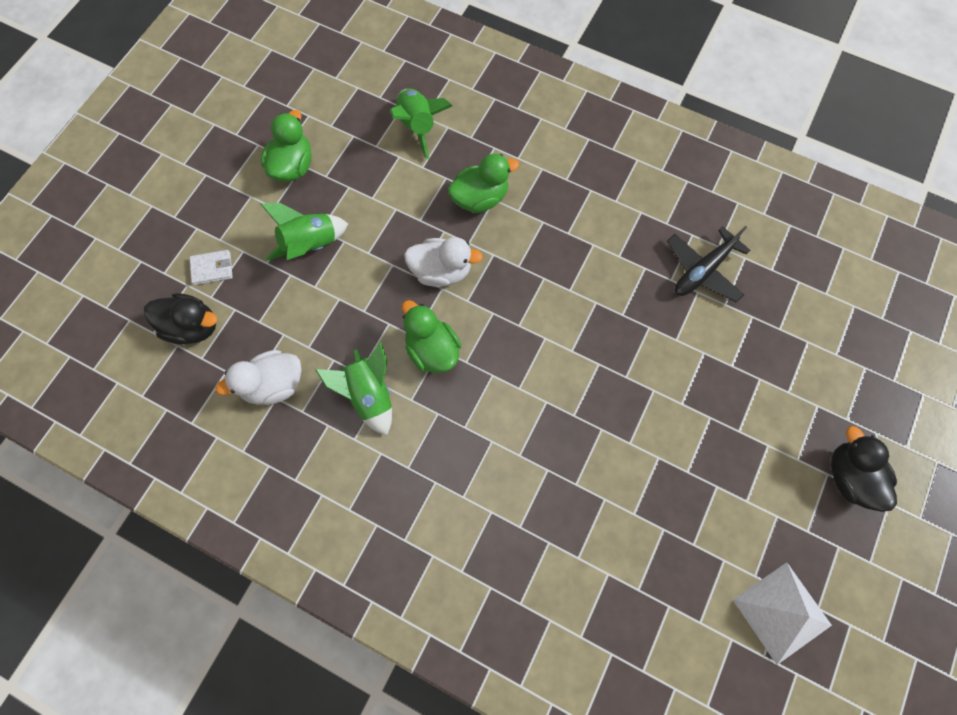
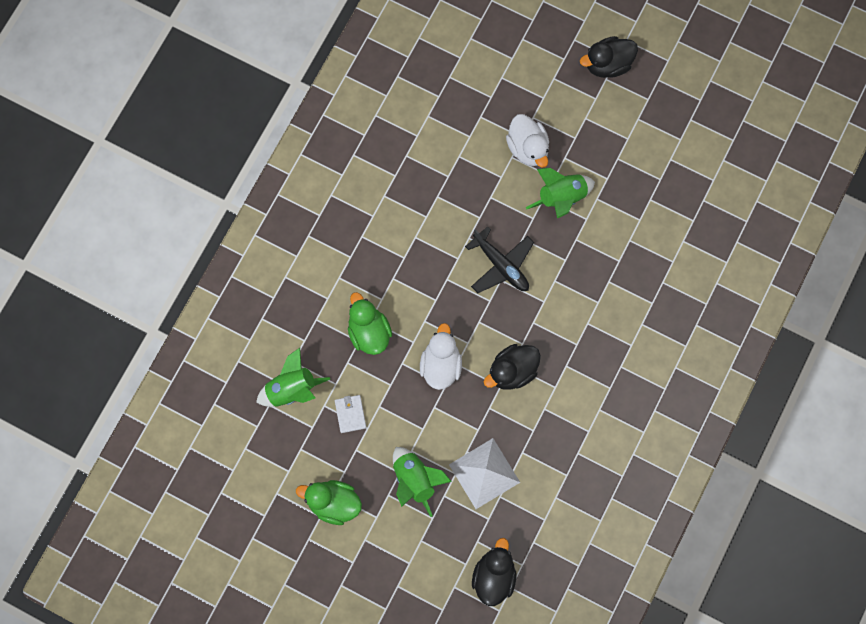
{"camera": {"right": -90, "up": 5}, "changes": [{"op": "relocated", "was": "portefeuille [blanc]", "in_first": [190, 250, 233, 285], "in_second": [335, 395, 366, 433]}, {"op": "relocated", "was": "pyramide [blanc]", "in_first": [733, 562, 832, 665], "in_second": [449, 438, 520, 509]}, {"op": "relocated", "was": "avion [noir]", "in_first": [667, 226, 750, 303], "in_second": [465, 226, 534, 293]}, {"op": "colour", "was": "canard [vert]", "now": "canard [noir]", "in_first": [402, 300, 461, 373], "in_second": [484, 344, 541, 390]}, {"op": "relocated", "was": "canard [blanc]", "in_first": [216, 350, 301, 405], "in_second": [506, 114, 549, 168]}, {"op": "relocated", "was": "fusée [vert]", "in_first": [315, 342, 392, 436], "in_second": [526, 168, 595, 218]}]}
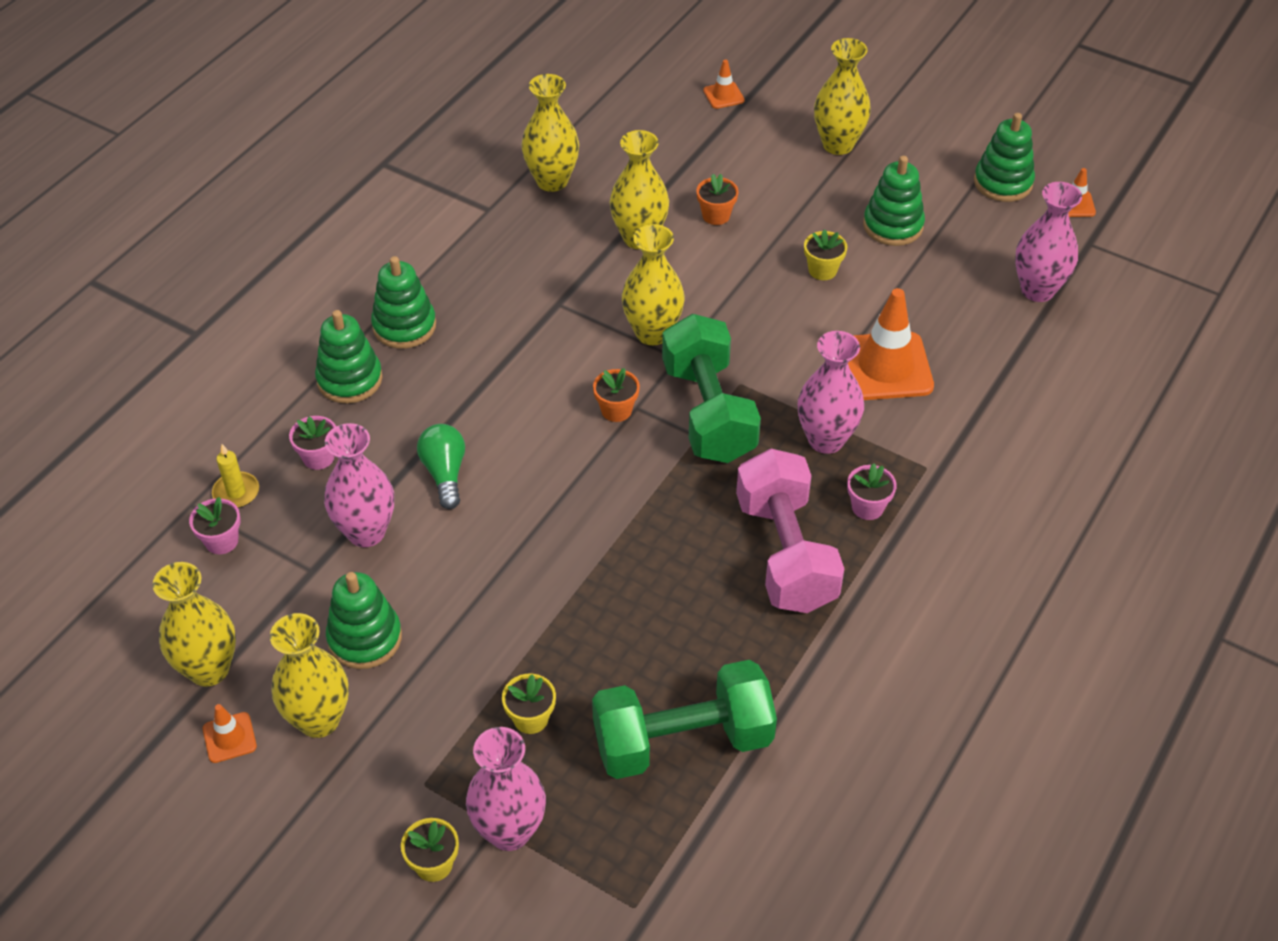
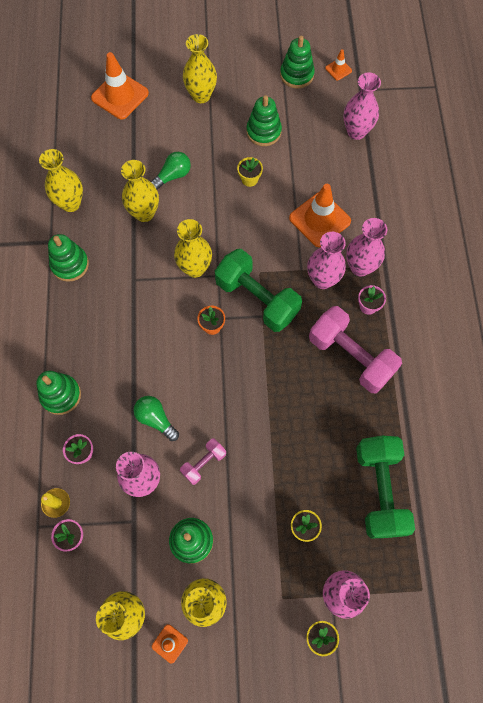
{"camera": {"right": -35, "up": 20}, "changes": [{"op": "relocated", "was": "jouet à empiler [vert]", "in_first": [371, 256, 436, 349], "in_second": [48, 234, 89, 282]}, {"op": "size", "was": "cône de chantier [orange]", "in_first": [703, 59, 745, 109], "in_second": [91, 52, 149, 120], "ratio": 2.11}, {"op": "exchanged", "was": "pot de fleurs [orange]", "now": "ampoule [vert]", "in_first": [696, 174, 739, 225], "in_second": [150, 152, 191, 190]}, {"op": "appeared", "now": "haltère [rose]", "in_second": [180, 438, 226, 485]}, {"op": "appeared", "now": "vase [rose]", "in_second": [346, 218, 387, 276]}, {"op": "spun", "was": "haltère [vert]", "in_first": [592, 660, 777, 779], "in_second": [356, 436, 415, 538], "clockwise": -45}]}
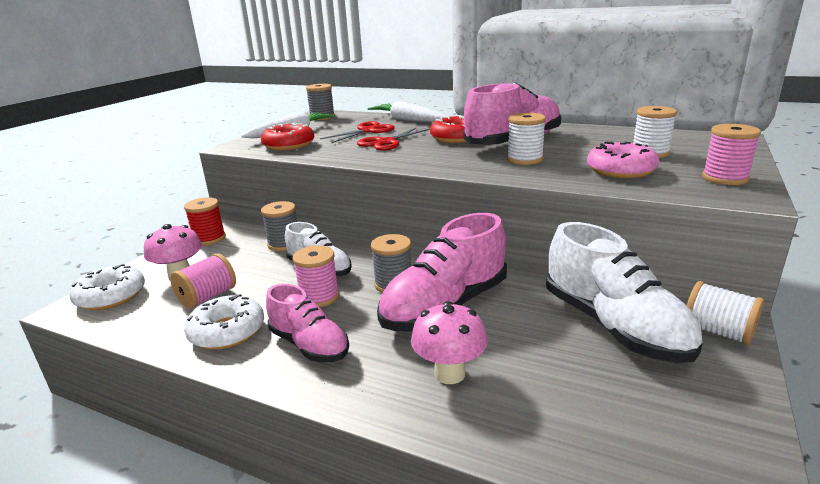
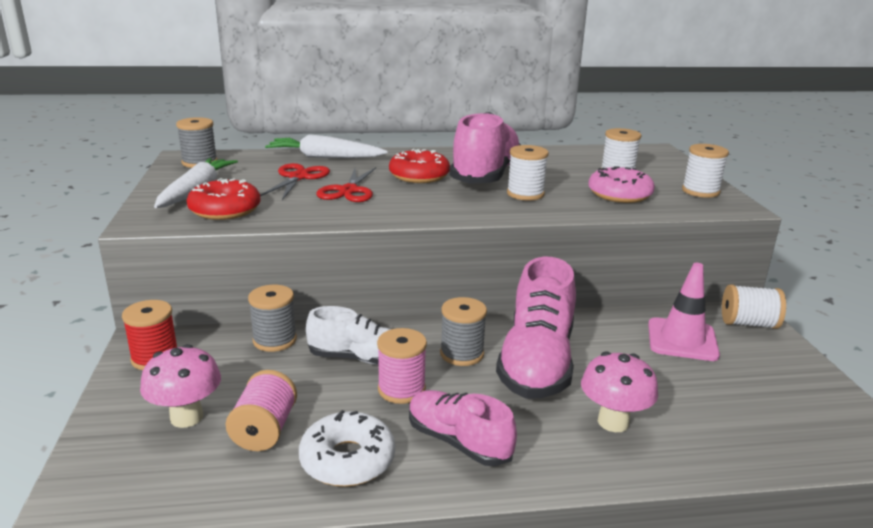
{"camera": {"right": -35, "up": 0}, "changes": [{"op": "spun", "was": "chaussure [rose]", "in_first": [266, 284, 349, 362], "in_second": [409, 390, 517, 466], "clockwise": -150}, {"op": "exchanged", "was": "chaussure [blanc]", "now": "cône de chantier [rose]", "in_first": [546, 222, 703, 363], "in_second": [648, 263, 720, 361]}, {"op": "colour", "was": "bobine [rose]", "now": "bobine [blanc]", "in_first": [702, 124, 761, 185], "in_second": [682, 144, 729, 198]}, {"op": "missing", "was": "beignet [blanc]", "in_first": [69, 264, 145, 310]}]}
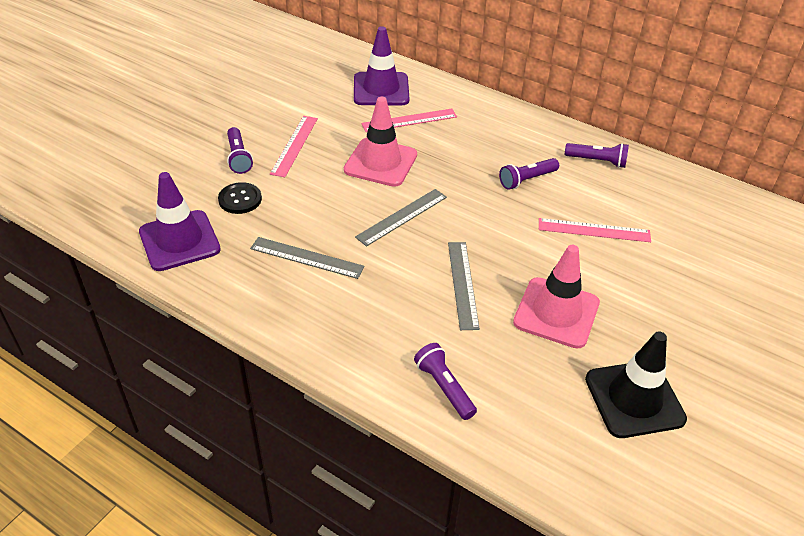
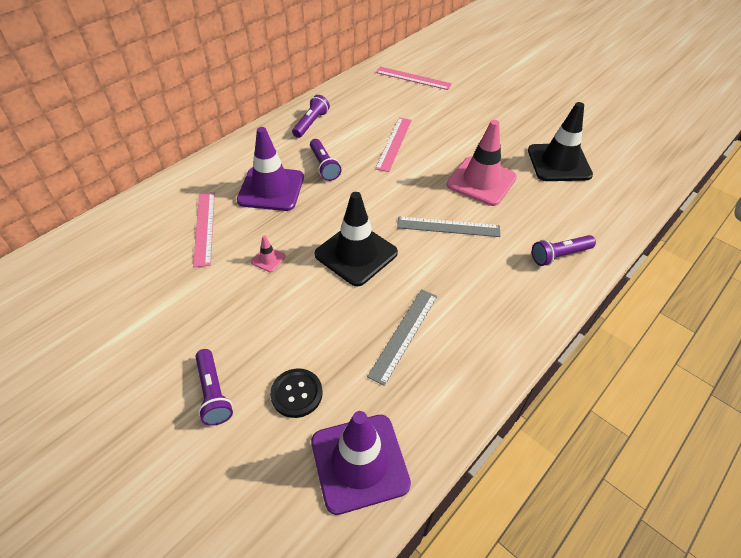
{"camera": {"right": -80, "up": 5}, "changes": [{"op": "spun", "was": "lampe de poche [violet]", "in_first": [227, 127, 253, 174], "in_second": [195, 349, 233, 426], "clockwise": 75}, {"op": "relocated", "was": "cône de chantier [violet]", "in_first": [354, 26, 409, 105], "in_second": [237, 127, 304, 211]}, {"op": "size", "was": "cône de chantier [rose]", "in_first": [344, 97, 417, 187], "in_second": [251, 235, 286, 272], "ratio": 0.41}, {"op": "exchanged", "was": "règle [gris]", "now": "cône de chantier [noir]", "in_first": [355, 189, 447, 246], "in_second": [315, 192, 398, 286]}, {"op": "relocated", "was": "règle [rose]", "in_first": [270, 116, 318, 177], "in_second": [376, 67, 452, 90]}]}
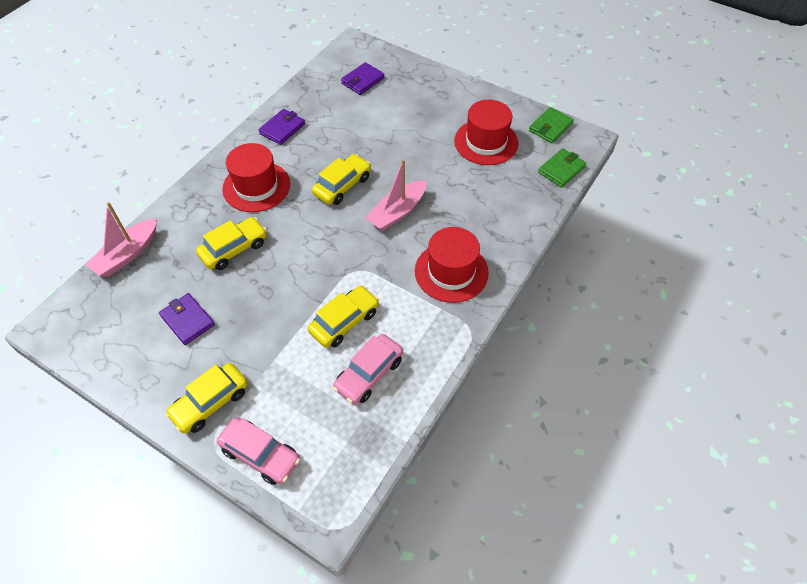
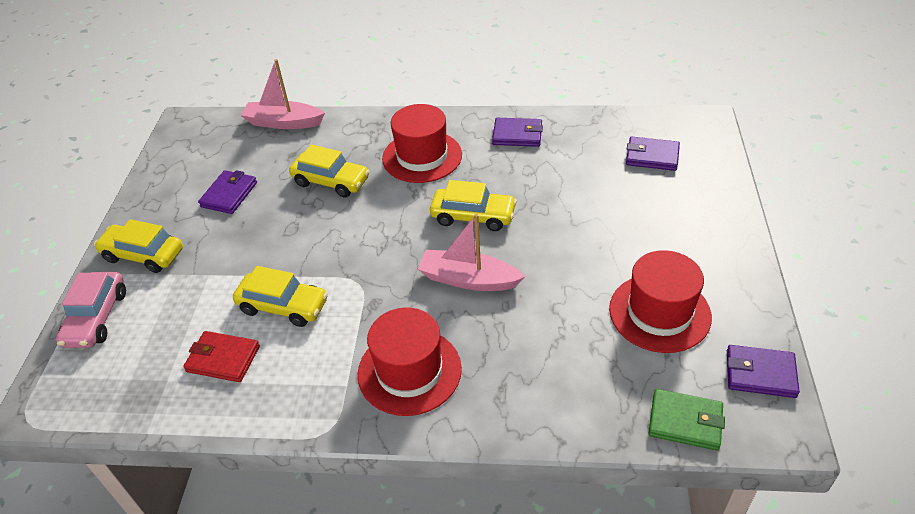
{"camera": {"right": 65, "up": -10}, "changes": [{"op": "exchanged", "was": "voiture [rose]", "now": "portefeuille [rouge]", "in_first": [333, 334, 403, 405], "in_second": [183, 331, 260, 382]}, {"op": "colour", "was": "portefeuille [vert]", "now": "portefeuille [violet]", "in_first": [529, 107, 574, 143], "in_second": [727, 345, 800, 398]}]}
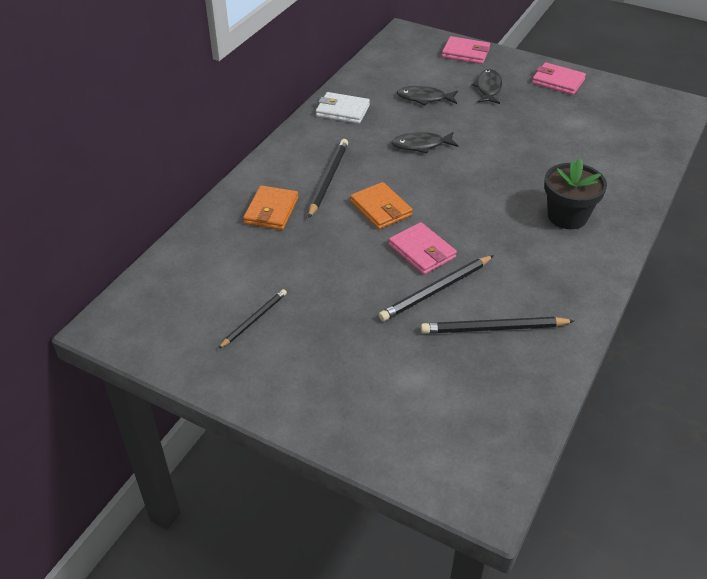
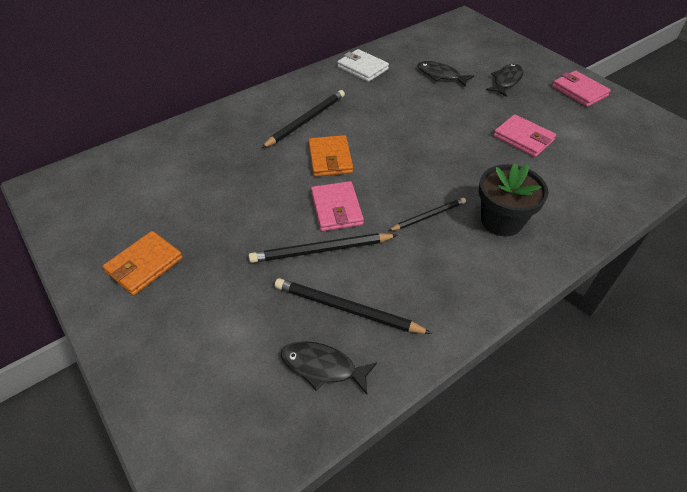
{"camera": {"right": 25, "up": 5}, "changes": [{"op": "relocated", "was": "portefeuille [orange]", "in_first": [243, 185, 298, 230], "in_second": [102, 231, 183, 295]}, {"op": "relocated", "was": "poisson [noir]", "in_first": [392, 132, 458, 153], "in_second": [281, 341, 377, 394]}, {"op": "relocated", "was": "crayon [noir]", "in_first": [218, 289, 287, 349], "in_second": [388, 198, 466, 231]}, {"op": "relocated", "was": "portefeuille [rose]", "in_first": [442, 36, 490, 64], "in_second": [493, 114, 556, 157]}]}
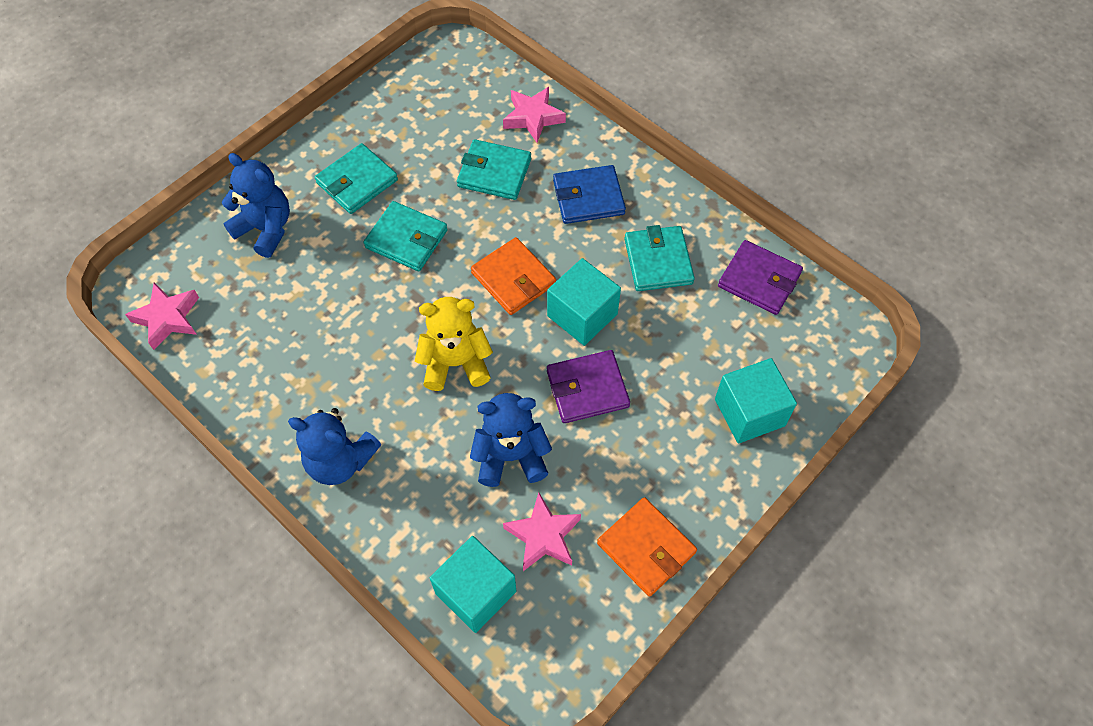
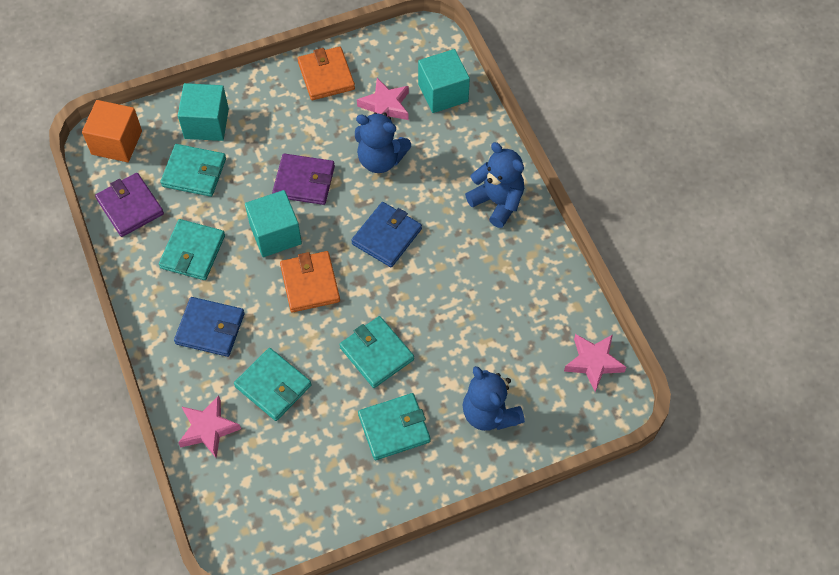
{"camera": {"right": -155, "up": 0}, "changes": [{"op": "appeared", "now": "cube [orange]", "in_second": [82, 100, 142, 162]}, {"op": "appeared", "now": "portefeuille [turquoise]", "in_second": [160, 144, 226, 197]}, {"op": "exchanged", "was": "ours en peluche [jaune]", "now": "portefeuille [bleu]", "in_first": [415, 297, 493, 391], "in_second": [351, 202, 422, 267]}]}
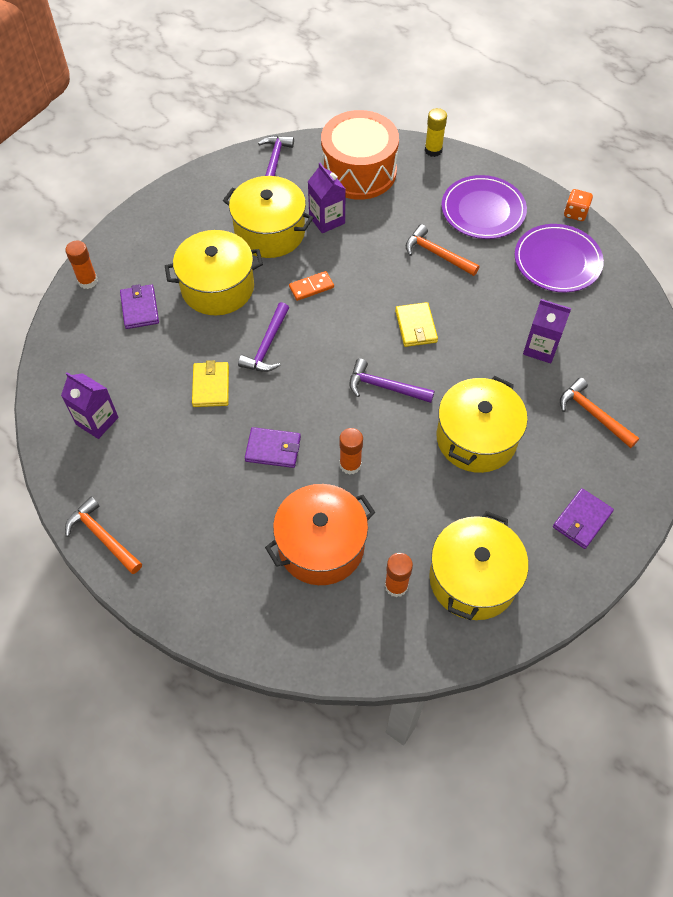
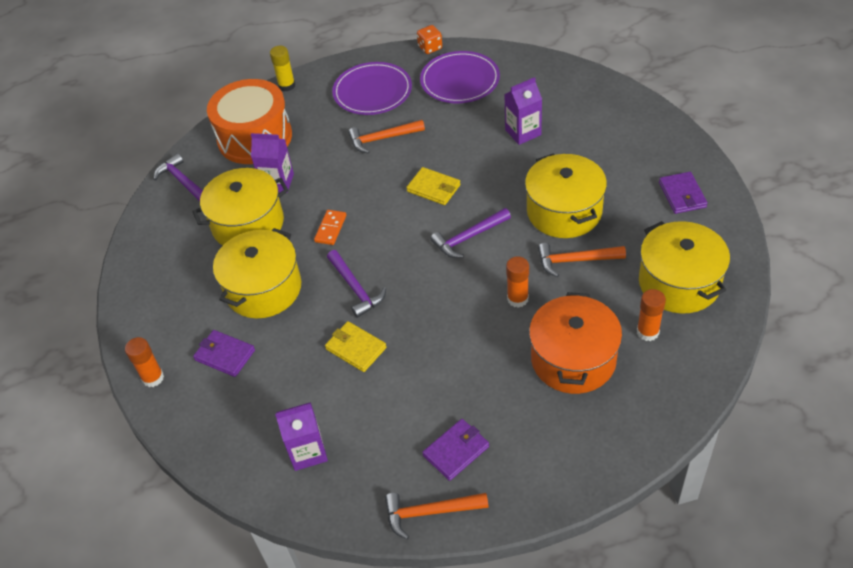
{"camera": {"right": -45, "up": -10}, "changes": [{"op": "relocated", "was": "portefeuille [violet]", "in_first": [245, 427, 301, 468], "in_second": [422, 419, 489, 481]}, {"op": "relocated", "was": "marteau [orange]", "in_first": [560, 378, 639, 448], "in_second": [538, 243, 626, 277]}]}
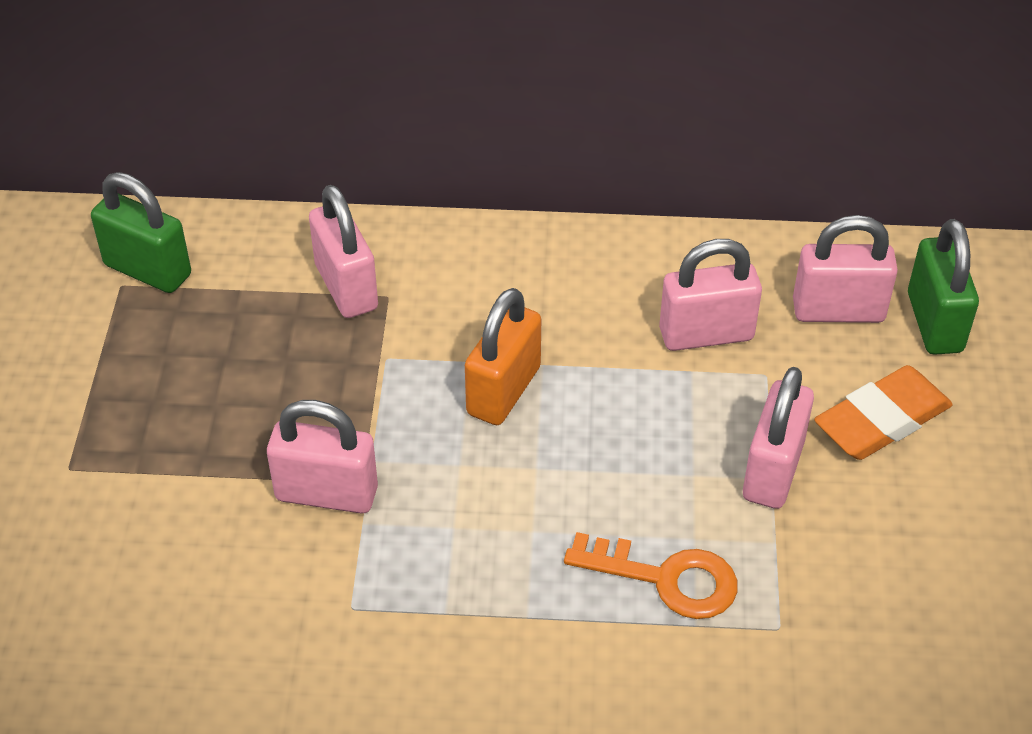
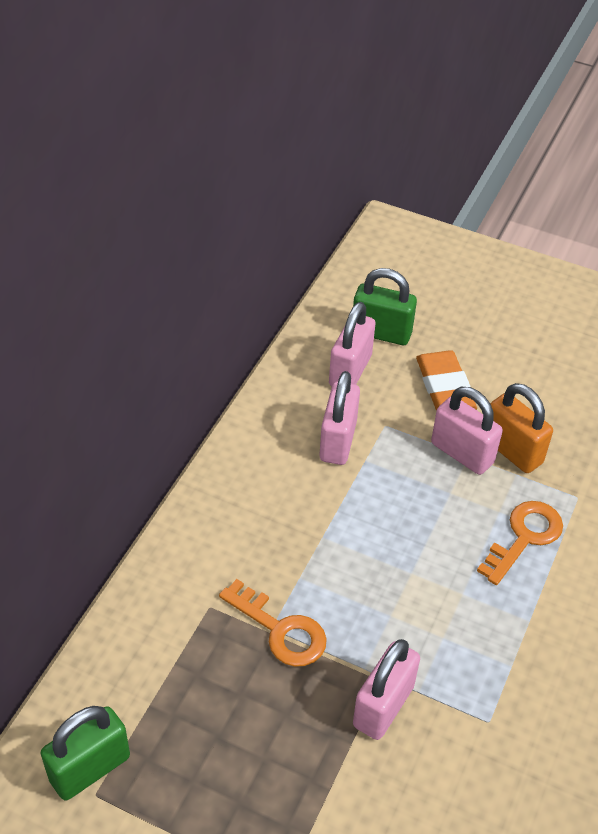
{"camera": {"right": -70, "up": 0}, "changes": [{"op": "appeared", "now": "clé [orange]", "in_second": [219, 579, 327, 667]}, {"op": "relocated", "was": "cadenas [orange]", "in_first": [465, 288, 541, 425], "in_second": [491, 383, 553, 473]}, {"op": "missing", "was": "cadenas [rose]", "in_first": [309, 185, 378, 318]}]}
